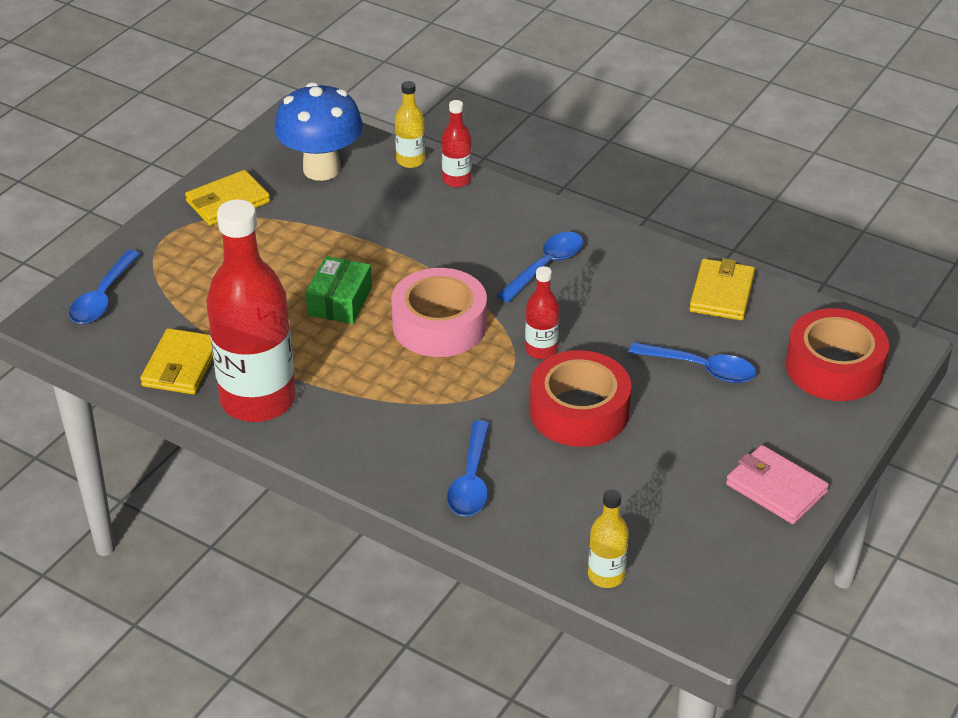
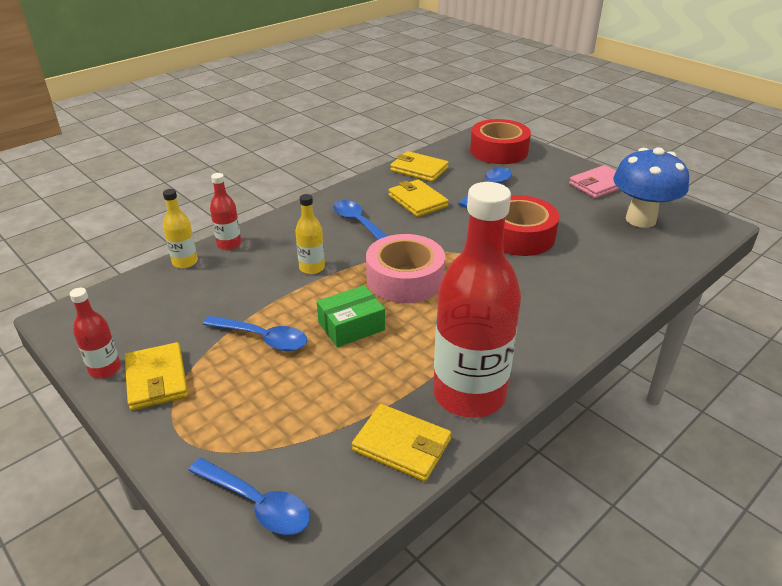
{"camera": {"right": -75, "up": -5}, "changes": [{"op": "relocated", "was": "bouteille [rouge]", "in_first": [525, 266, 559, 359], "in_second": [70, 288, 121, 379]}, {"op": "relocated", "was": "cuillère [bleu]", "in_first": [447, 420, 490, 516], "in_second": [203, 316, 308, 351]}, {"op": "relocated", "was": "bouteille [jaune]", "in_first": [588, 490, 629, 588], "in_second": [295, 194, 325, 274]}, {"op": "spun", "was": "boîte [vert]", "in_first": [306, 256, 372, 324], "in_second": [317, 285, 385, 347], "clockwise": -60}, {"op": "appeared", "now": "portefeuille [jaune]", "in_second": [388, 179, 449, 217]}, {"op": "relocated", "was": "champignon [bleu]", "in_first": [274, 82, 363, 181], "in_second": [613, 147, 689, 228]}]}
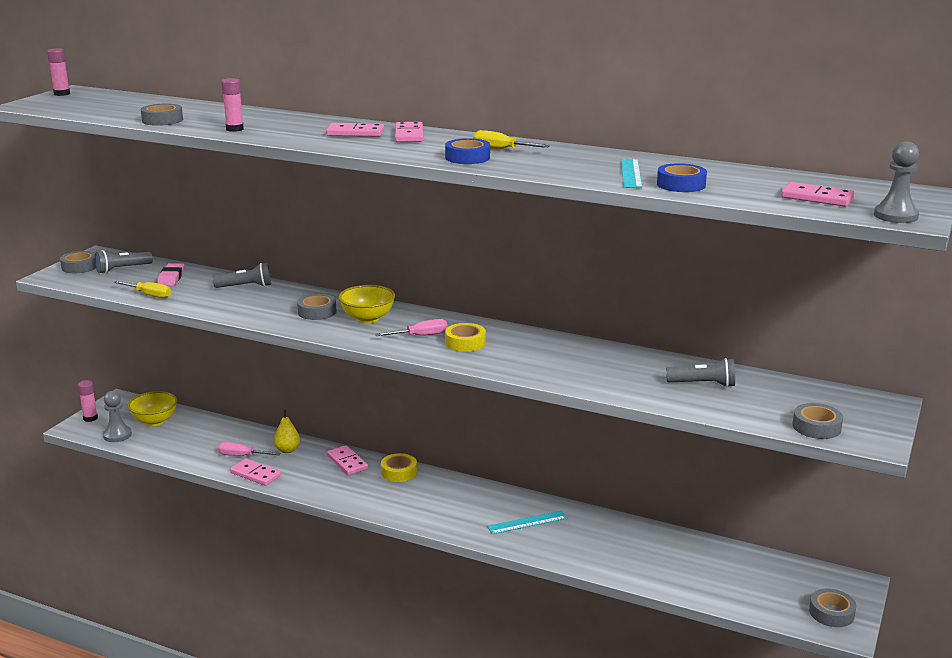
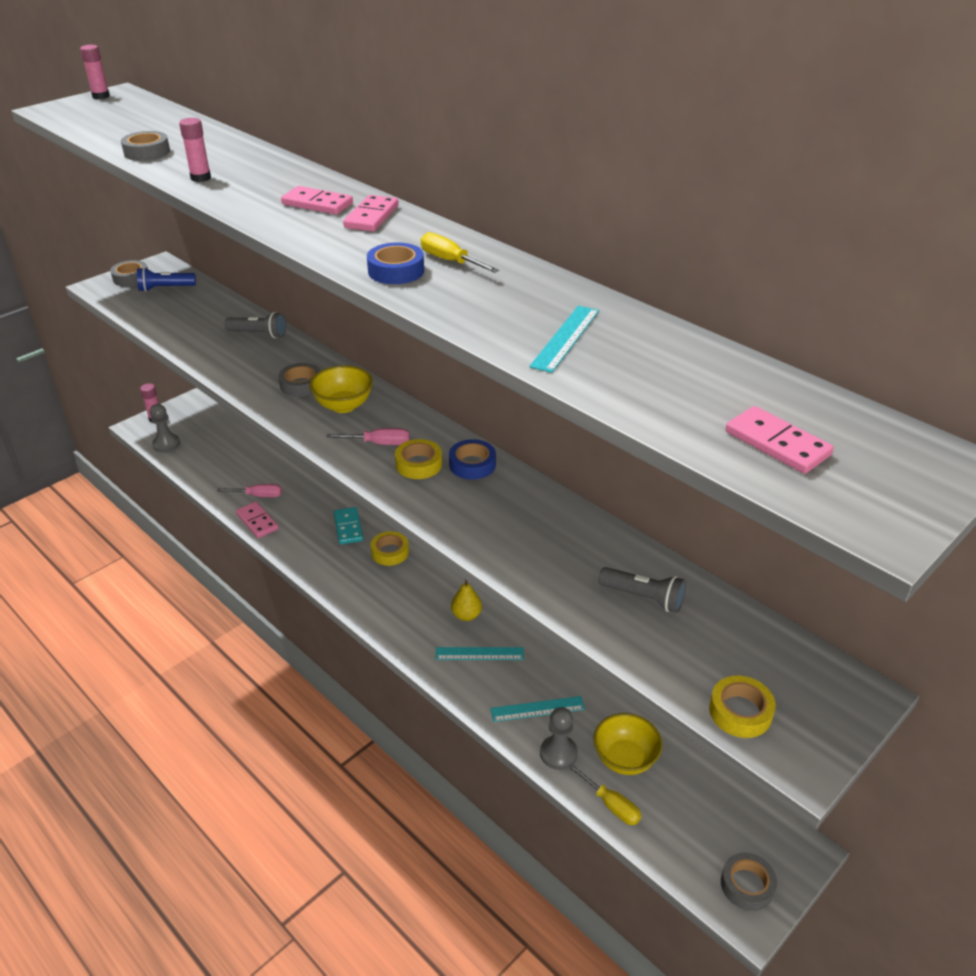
{"camera": {"right": 20, "up": 15}, "changes": [{"op": "colour", "was": "lampe de poche [gris]", "now": "lampe de poche [bleu]", "in_first": [95, 250, 153, 274], "in_second": [137, 267, 196, 292]}, {"op": "spun", "was": "tournevis [rose]", "in_first": [218, 442, 281, 456], "in_second": [217, 484, 282, 497], "clockwise": 150}, {"op": "colour", "was": "domino [rose]", "now": "domino [turquoise]", "in_first": [327, 445, 368, 475], "in_second": [334, 507, 363, 544]}, {"op": "relocated", "was": "ruban adhésif [bleu]", "in_first": [657, 163, 707, 192], "in_second": [449, 439, 496, 480]}, {"op": "relocated", "was": "poire [jaune]", "in_first": [274, 410, 300, 453], "in_second": [451, 580, 482, 621]}, {"op": "appeared", "now": "règle [turquoise]", "in_second": [491, 696, 585, 722]}, {"op": "relocated", "was": "pion [gris]", "in_first": [874, 141, 919, 223], "in_second": [540, 707, 578, 770]}, {"op": "relocated", "was": "tournevis [jaune]", "in_first": [114, 281, 171, 298], "in_second": [568, 764, 641, 825]}, {"op": "relocated", "was": "bol [jaune]", "in_first": [128, 391, 177, 426], "in_second": [593, 713, 663, 775]}, {"op": "colour", "was": "ruban adhésif [gris]", "now": "ruban adhésif [jaune]", "in_first": [793, 403, 843, 439], "in_second": [709, 676, 776, 738]}, {"op": "missing", "was": "gomme [rose]", "in_first": [157, 263, 185, 286]}]}
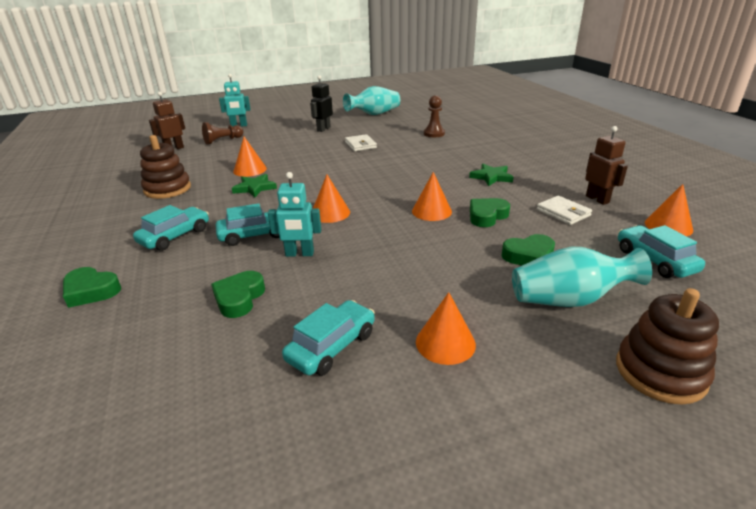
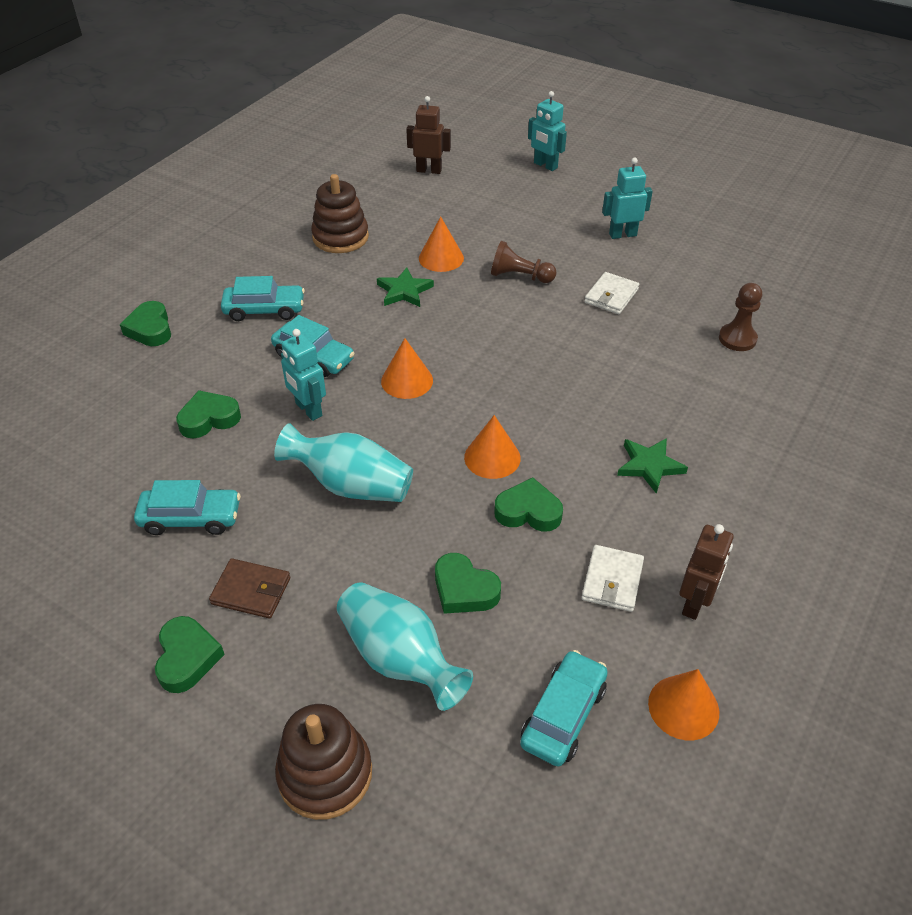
{"camera": {"right": 50, "up": 15}, "changes": [{"op": "appeared", "now": "cœur [vert]", "in_second": [155, 616, 225, 693]}, {"op": "exchanged", "was": "cône [orange]", "now": "portefeuille [marron]", "in_first": [416, 292, 476, 365], "in_second": [209, 558, 290, 619]}, {"op": "relocated", "was": "vase [turquoise]", "in_first": [343, 86, 400, 115], "in_second": [274, 423, 413, 502]}, {"op": "relocated", "was": "pion [marron]", "in_first": [202, 122, 243, 145], "in_second": [491, 241, 556, 283]}, {"op": "colour", "was": "robot [noir]", "now": "robot [turquoise]", "in_first": [310, 75, 333, 132], "in_second": [602, 158, 653, 239]}]}
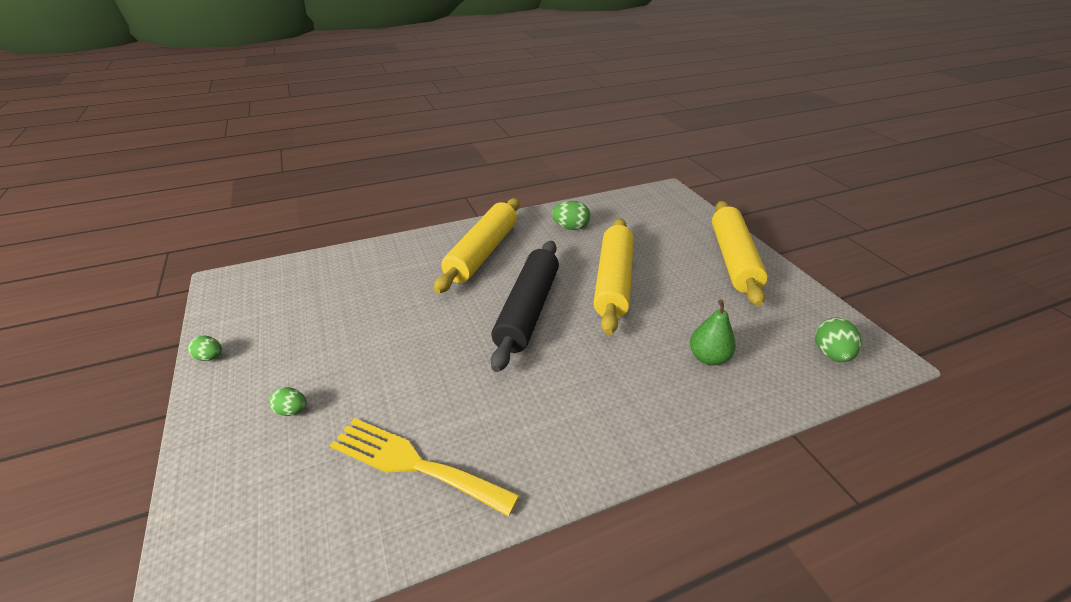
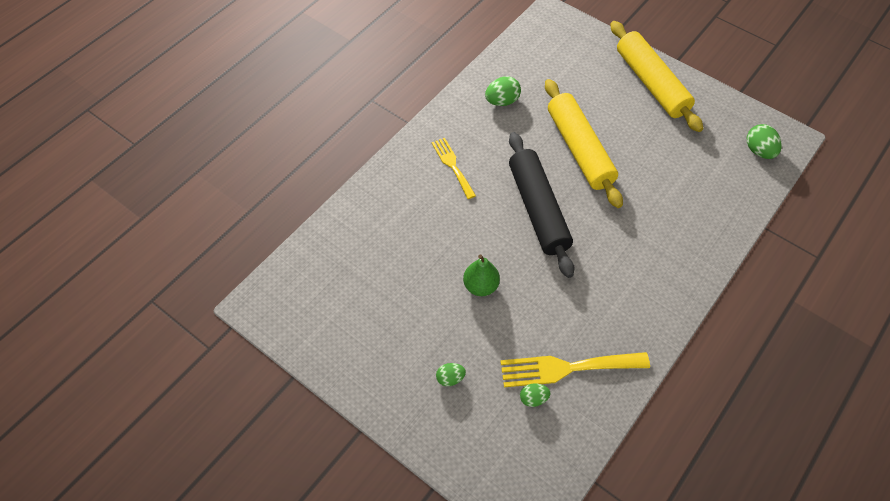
{"camera": {"right": -30, "up": 20}, "changes": [{"op": "exchanged", "was": "rouleau à pâtisserie [jaune]", "now": "fourchette [jaune]", "in_first": [434, 198, 520, 293], "in_second": [431, 138, 476, 199]}, {"op": "relocated", "was": "poire [vert]", "in_first": [690, 299, 736, 365], "in_second": [463, 255, 500, 296]}, {"op": "relocated", "was": "œuf [vert]", "in_first": [188, 336, 222, 361], "in_second": [520, 383, 550, 407]}]}
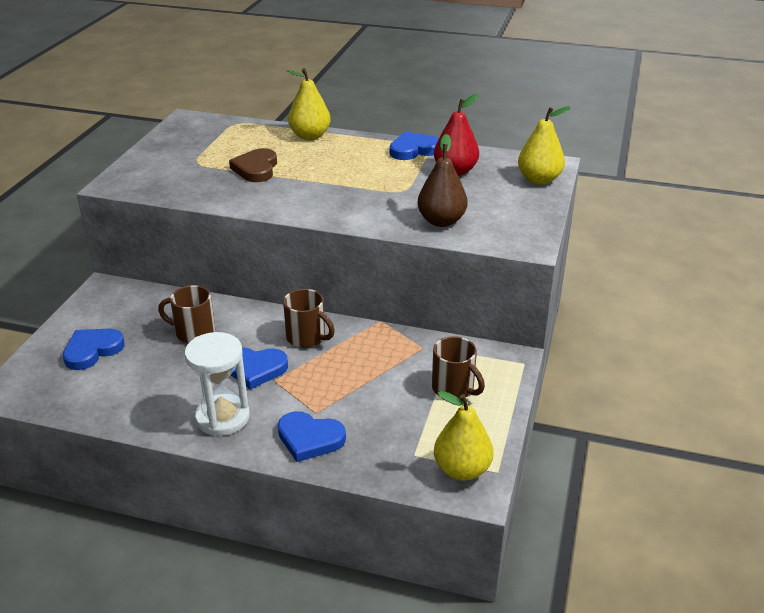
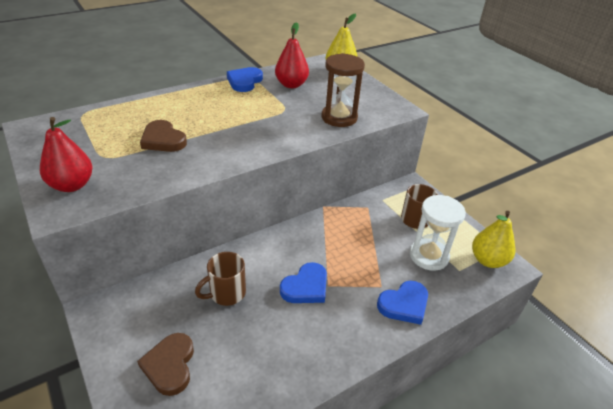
{"camera": {"right": -50, "up": 5}, "changes": [{"op": "appeared", "now": "poire [rouge]", "in_second": [40, 117, 93, 192]}, {"op": "colour", "was": "cœur [bleu]", "now": "cœur [marron]", "in_first": [63, 328, 125, 370], "in_second": [137, 333, 194, 396]}, {"op": "exchanged", "was": "poire [marron]", "now": "sablier [marron]", "in_first": [417, 134, 468, 227], "in_second": [321, 53, 365, 127]}, {"op": "relocated", "was": "sablier [blanc]", "in_first": [185, 332, 250, 436], "in_second": [410, 195, 466, 271]}, {"op": "missing", "was": "tasse [marron]", "in_first": [283, 289, 335, 348]}, {"op": "missing", "was": "poire [jaune]", "in_first": [287, 68, 331, 140]}]}
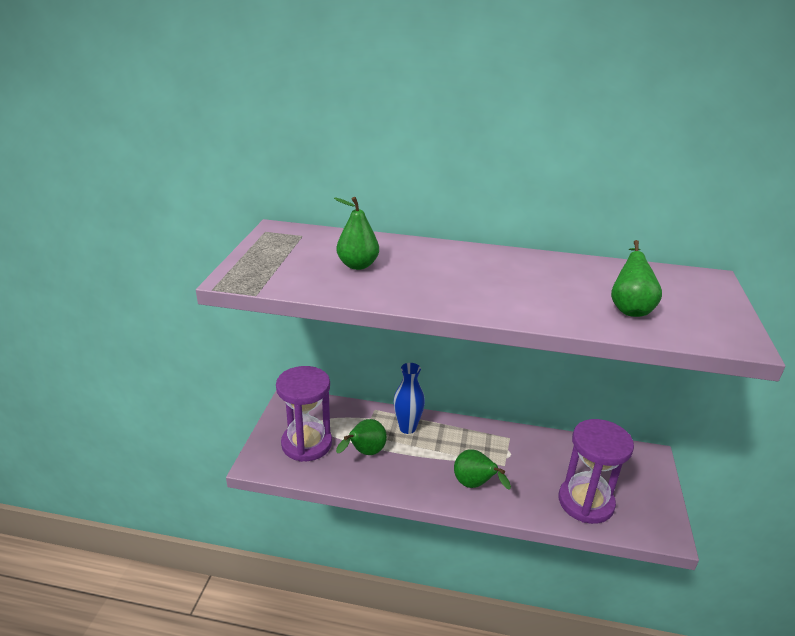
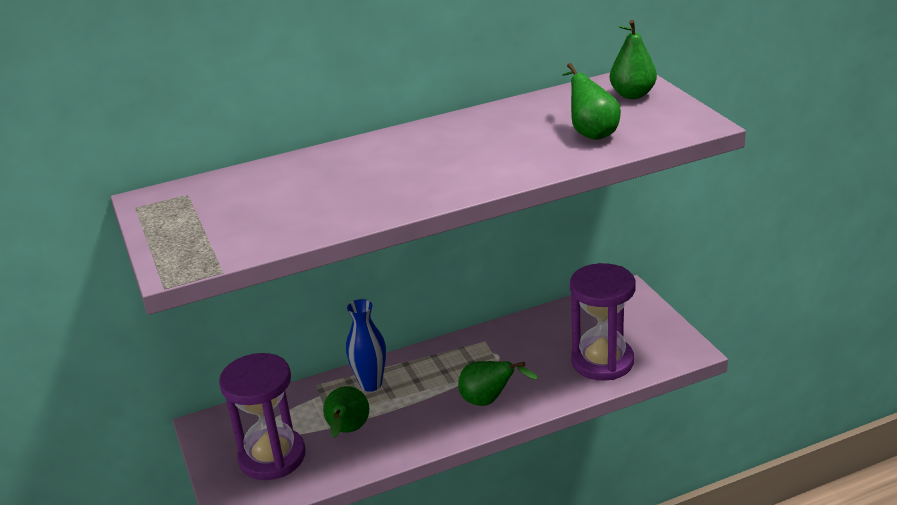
{"camera": {"right": -30, "up": 0}, "changes": [{"op": "relocated", "was": "poire [vert]", "in_first": [334, 197, 379, 270], "in_second": [610, 20, 657, 99]}]}
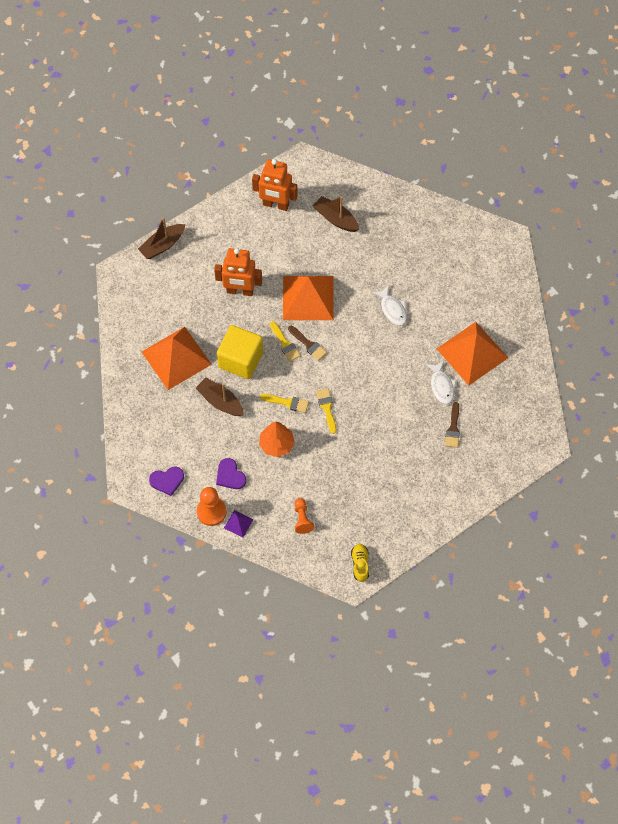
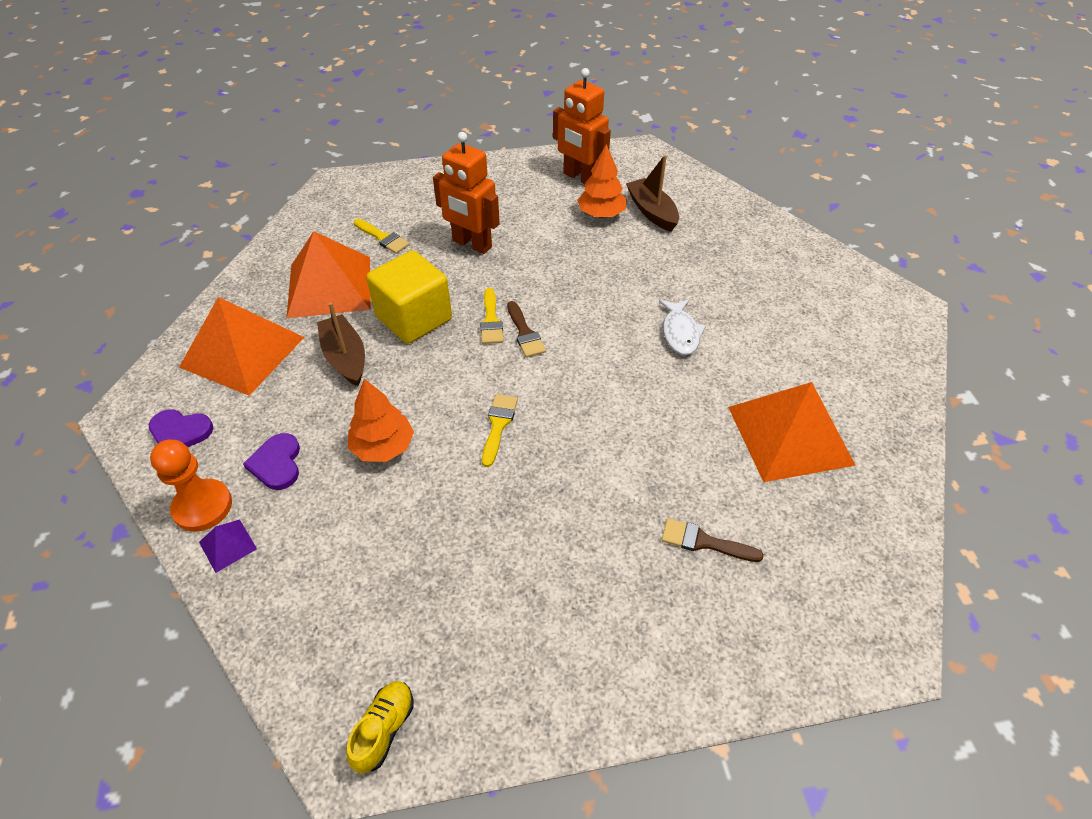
{"camera": {"right": 25, "up": -15}, "changes": [{"op": "relocated", "was": "pyramide [orange]", "in_first": [283, 276, 334, 320], "in_second": [179, 297, 304, 396]}, {"op": "relocated", "was": "pinceau [jaune]", "in_first": [260, 394, 309, 413], "in_second": [354, 219, 410, 254]}, {"op": "appeared", "now": "arbre [orange]", "in_second": [577, 144, 627, 218]}, {"op": "spun", "was": "pinceau [marron]", "in_first": [445, 402, 460, 448], "in_second": [661, 518, 764, 562], "clockwise": 75}, {"op": "missing", "was": "bateau [marron]", "in_first": [138, 217, 185, 259]}, {"op": "missing", "was": "pion [orange]", "in_first": [295, 498, 314, 534]}, {"op": "missing", "was": "poisson [blanc]", "in_first": [426, 361, 456, 404]}]}
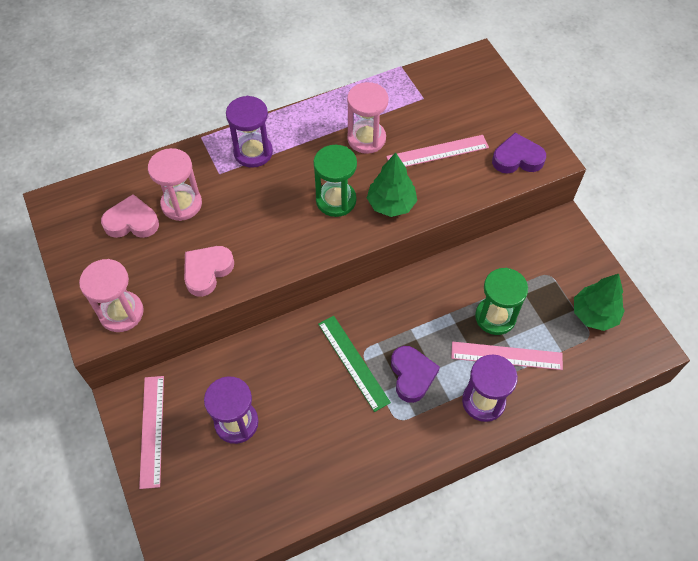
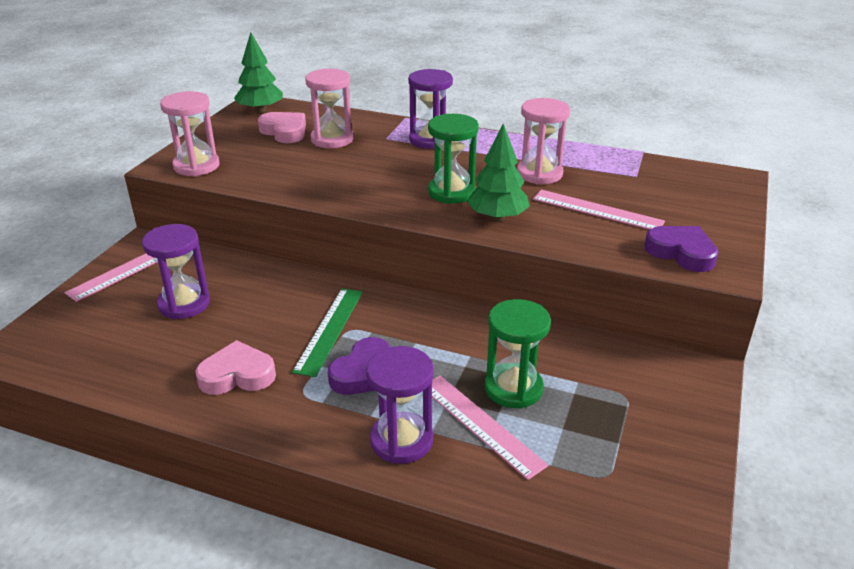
{"camera": {"right": 45, "up": -25}, "changes": [{"op": "relocated", "was": "cœur [rose]", "in_first": [184, 246, 234, 297], "in_second": [195, 340, 276, 395]}, {"op": "relocated", "was": "arbre [vert]", "in_first": [574, 274, 625, 331], "in_second": [234, 32, 283, 113]}]}
